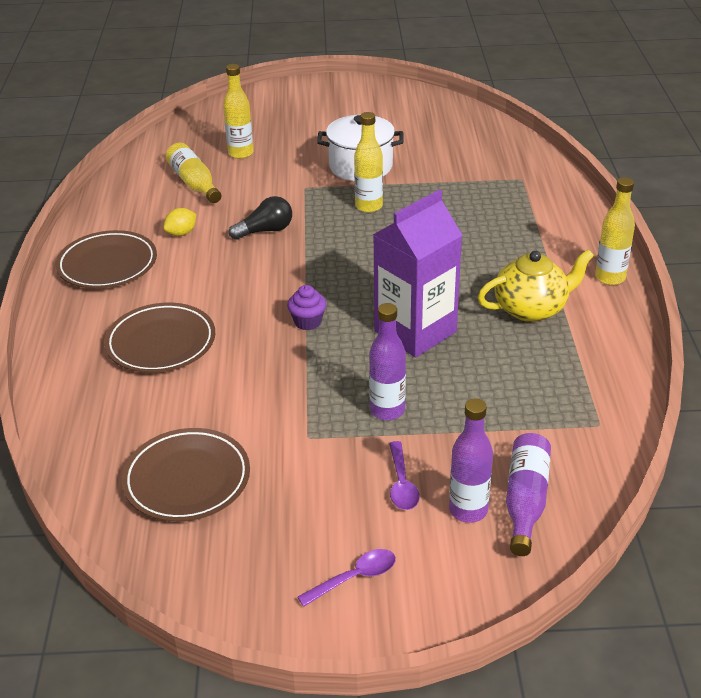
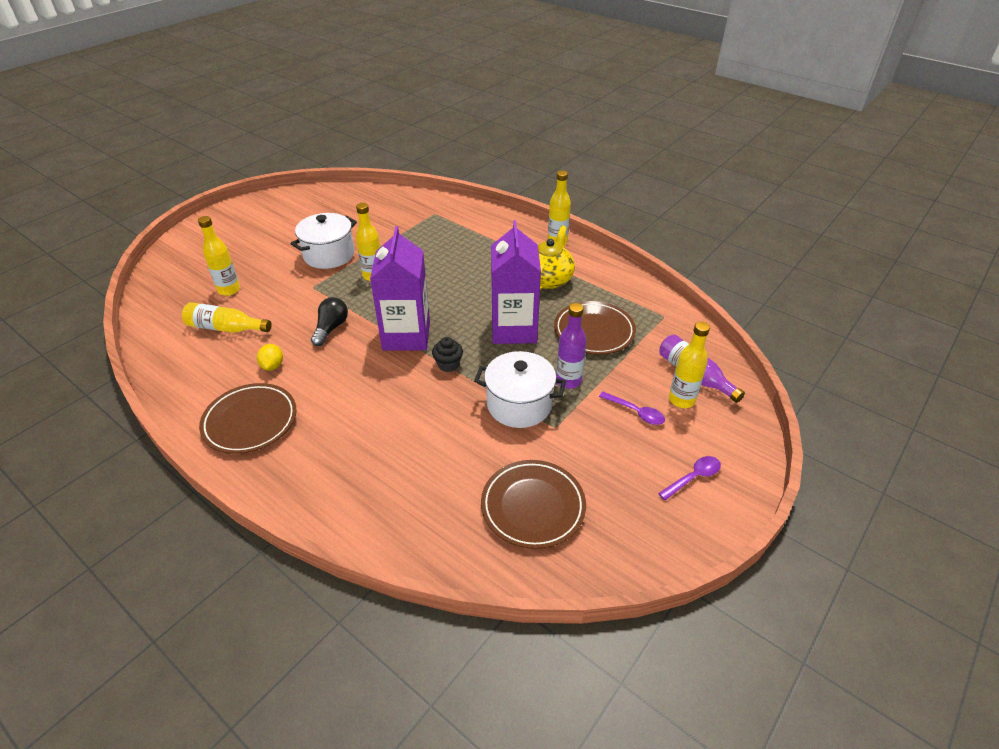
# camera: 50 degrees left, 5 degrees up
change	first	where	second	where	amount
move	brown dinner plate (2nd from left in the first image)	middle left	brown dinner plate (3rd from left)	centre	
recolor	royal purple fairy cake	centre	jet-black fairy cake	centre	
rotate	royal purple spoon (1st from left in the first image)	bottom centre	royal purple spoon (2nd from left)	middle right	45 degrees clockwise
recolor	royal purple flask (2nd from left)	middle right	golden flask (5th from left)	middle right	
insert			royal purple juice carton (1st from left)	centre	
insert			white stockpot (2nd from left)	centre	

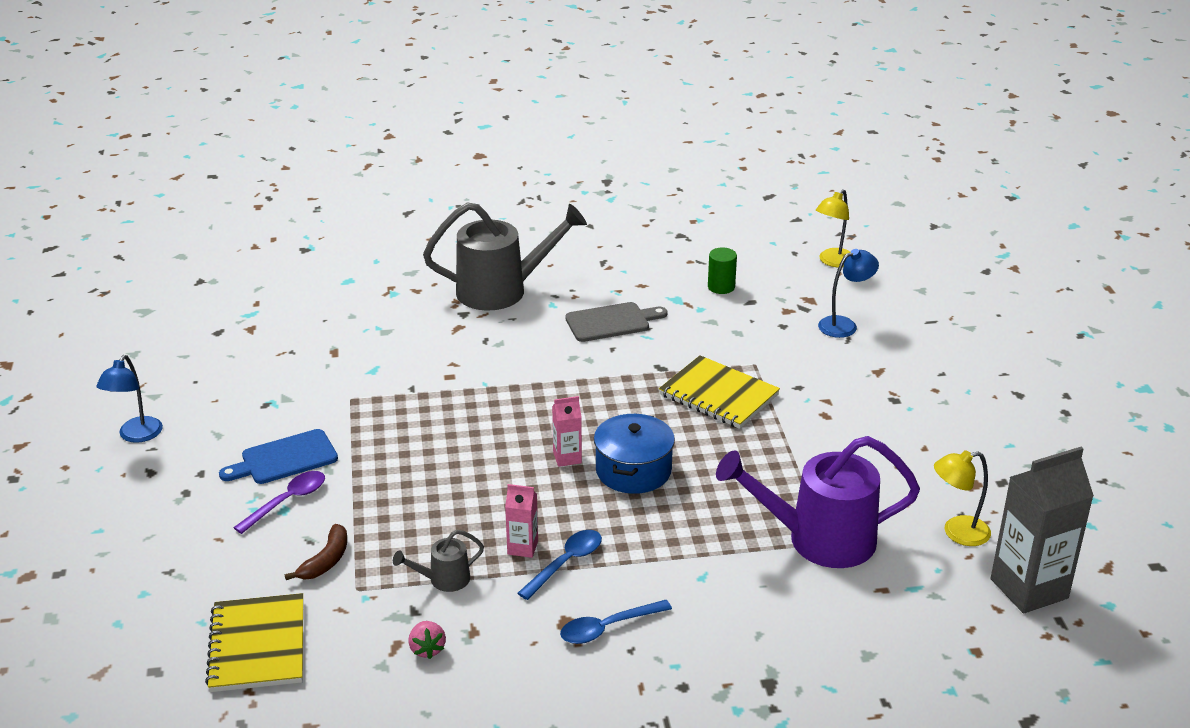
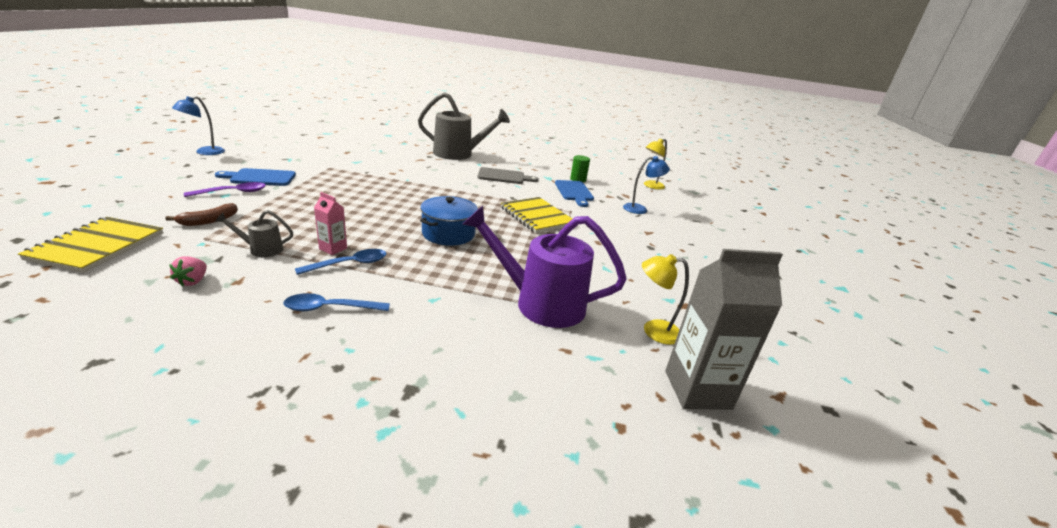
# camera: 15 degrees right, 5 degrees down
change	first	where	second	where	amount
delete	rose-pink juice carton (2nd from left)	centre			
insert			blue chopping board (2nd from left)	centre	

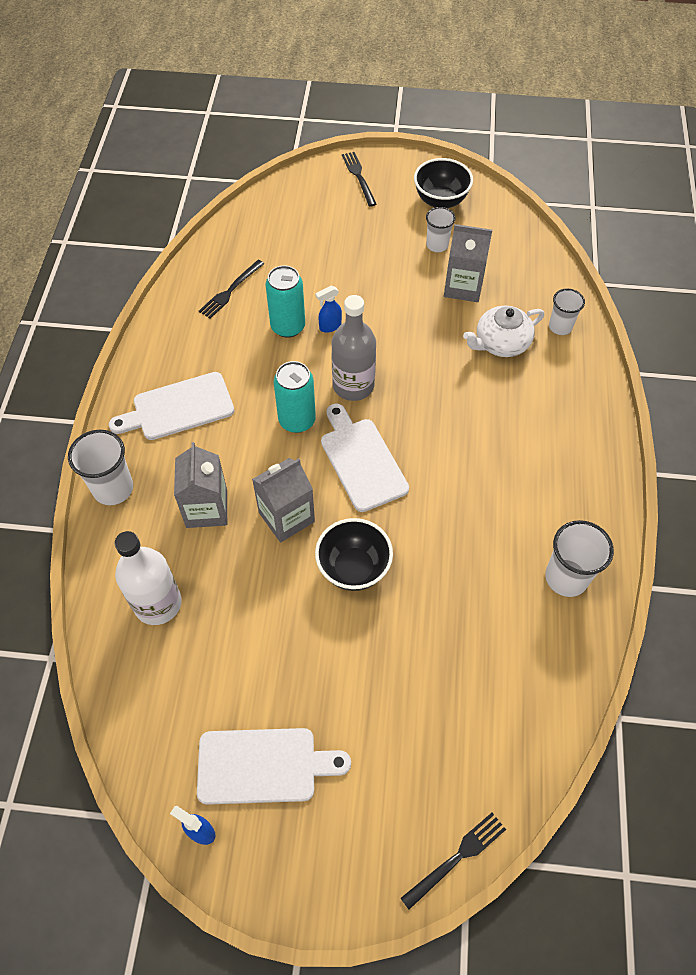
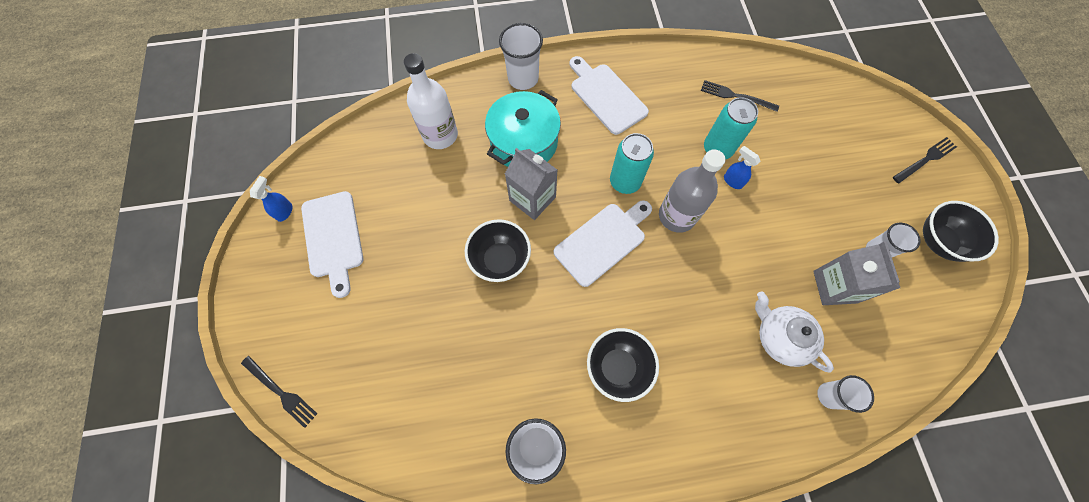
# camera: 75 degrees right, 10 degrees up
change	first	where	second	where	amount
replace	gray juice carton (1st from left)	middle left	teal stockpot	top centre	
insert			jet-black serving bowl (2nd from left)	bottom centre	

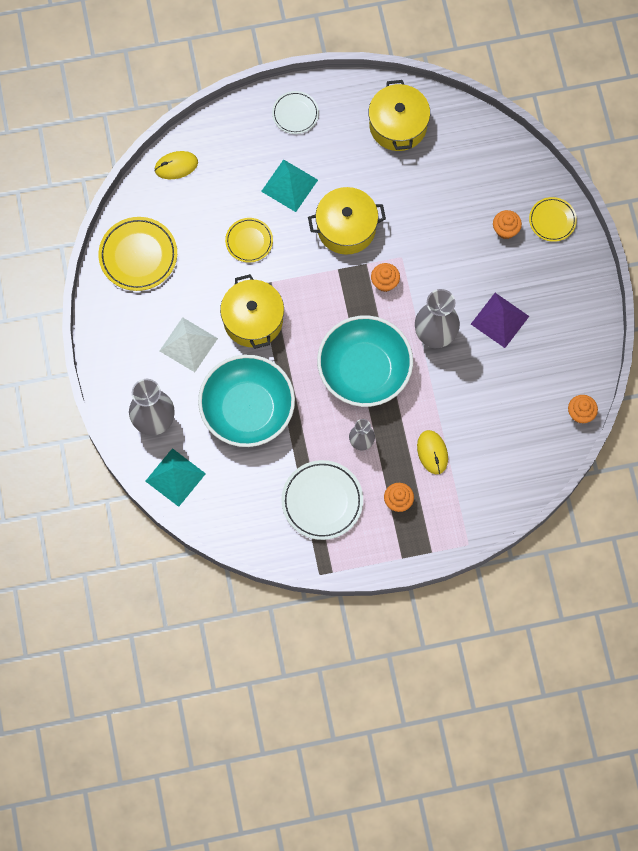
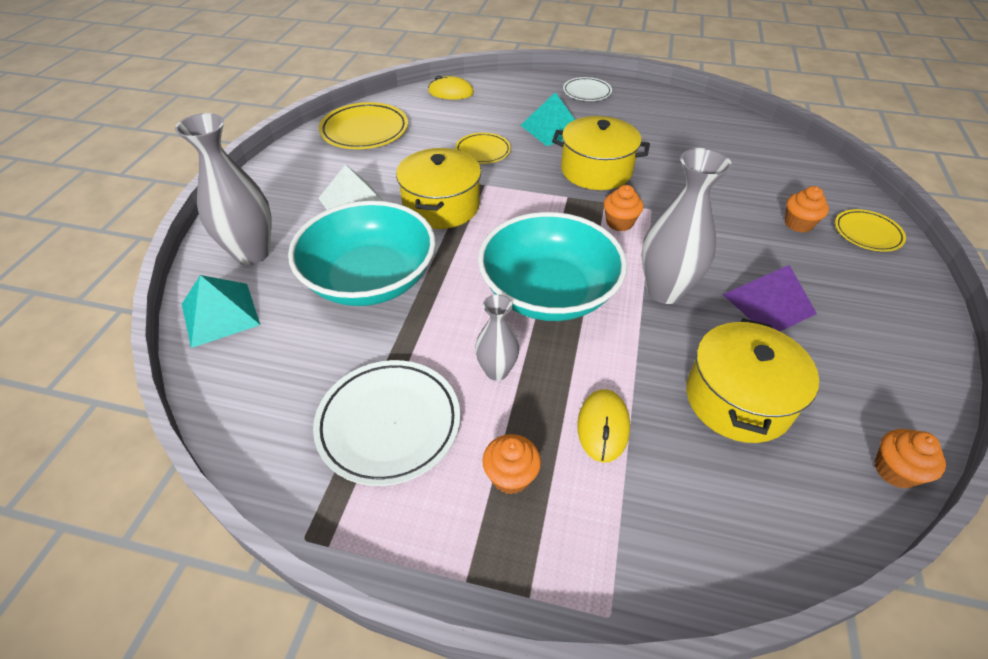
# camera: 25 degrees right, 25 degrees down
change	first	where	second	where	amount
move	golden stockpot (3rd from left)	top centre		middle right	

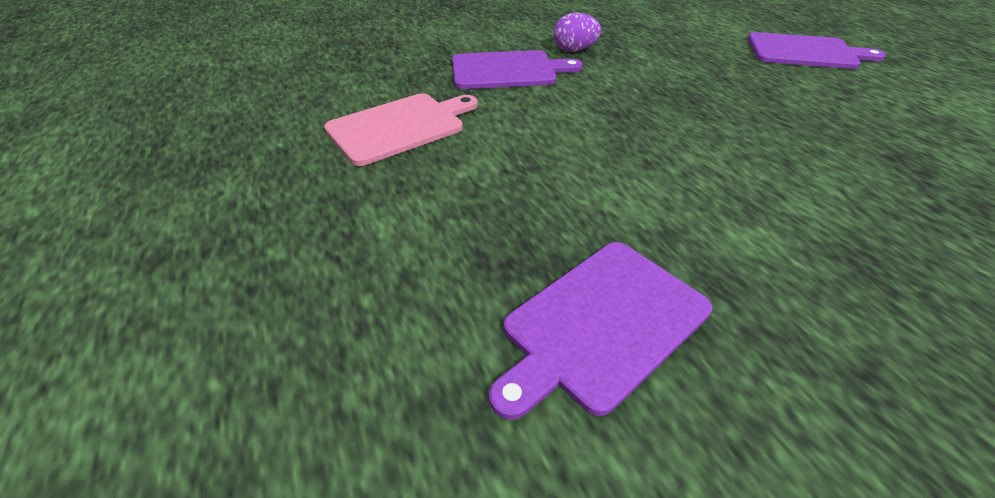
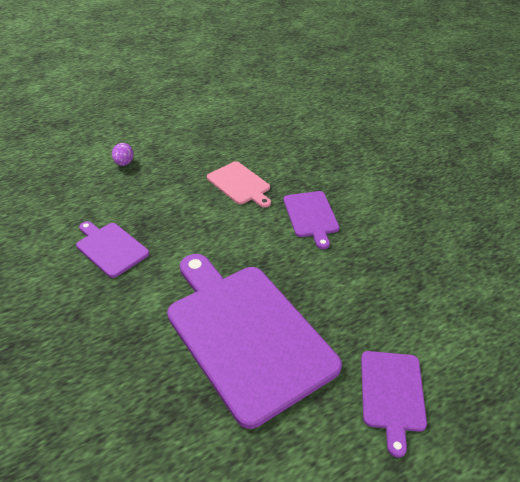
# camera: 85 degrees right, 0 degrees up
change	first	where	second	where	amount
move	royal purple toy egg	top centre		top left	
insert			royal purple chopping board (2nd from left)	bottom centre	

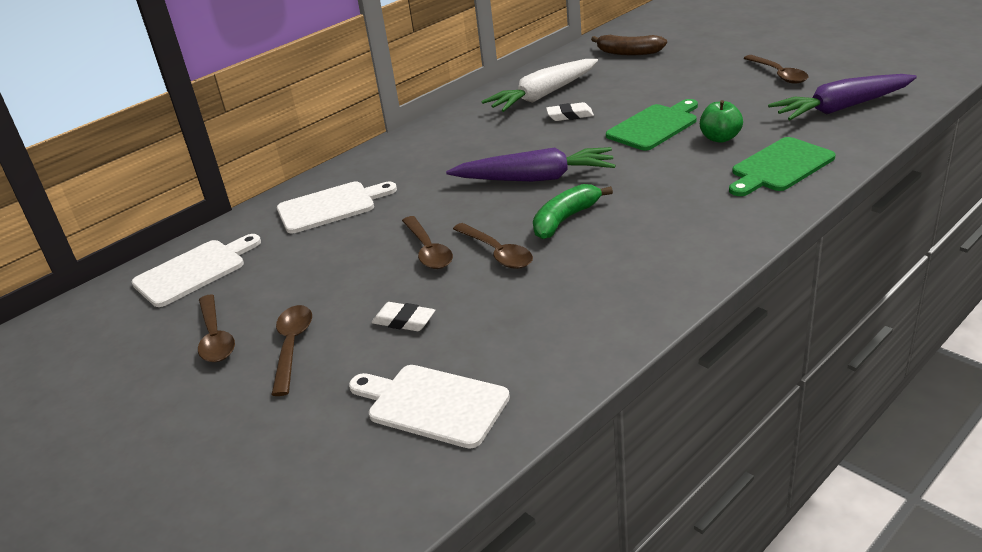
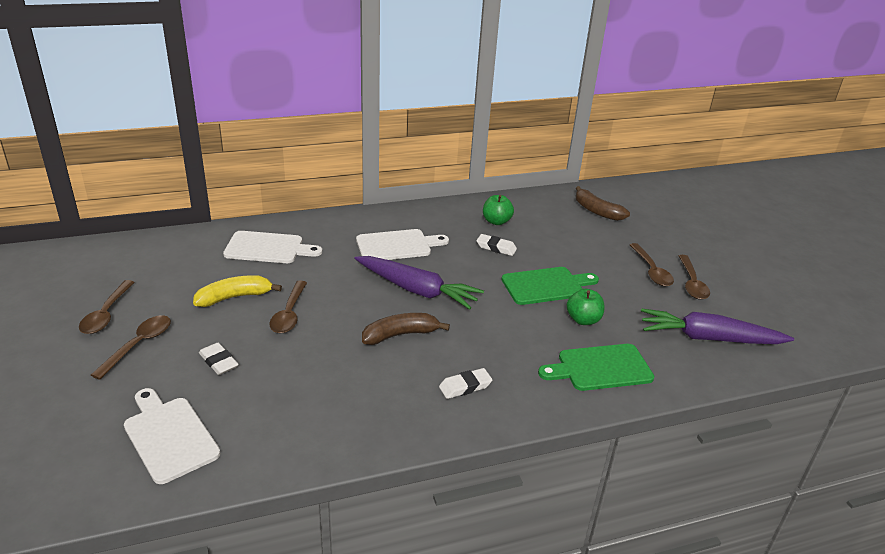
# camera: 20 degrees right, 0 degrees up
change	first	where	second	where	amount
move	white chopping board (1st from left in the first image)	middle left	white chopping board (3rd from left)	centre	
move	brown spoon (4th from left)	centre		middle right	
replace	white carrot	top centre	green apple (1st from left)	centre	
recolor	green banana	centre	brown banana (1st from left)	centre	
insert			golden banana	middle left	
insert			white gum eraser (2nd from left)	bottom centre	

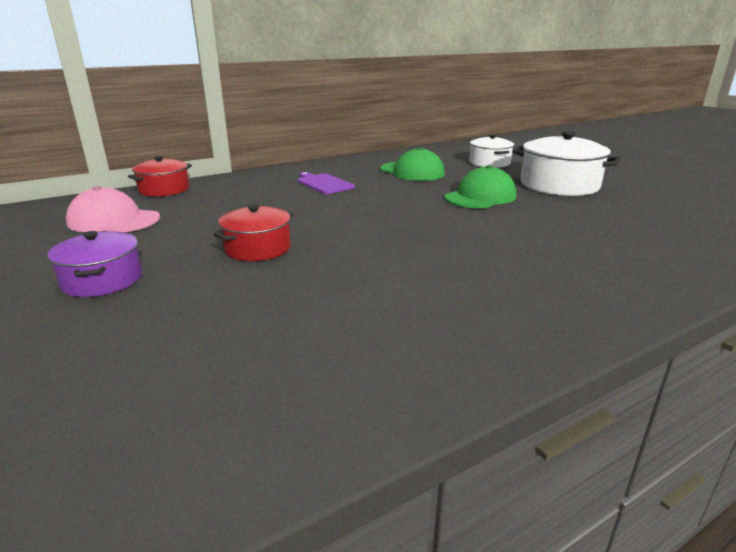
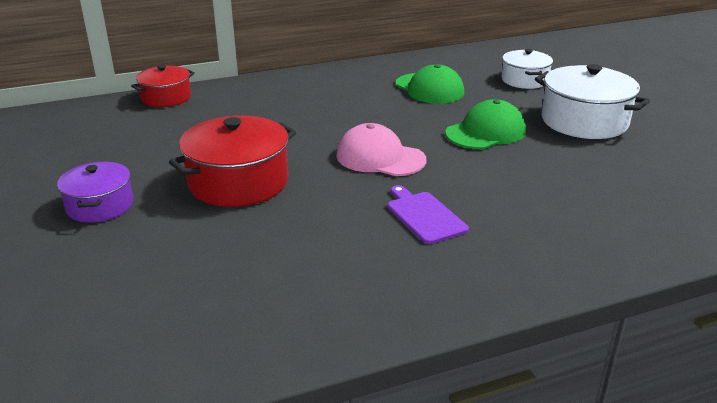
# camera: 10 degrees right, 5 degrees up
change	first	where	second	where	amount
move	rose-pink baseball cap	middle left		centre	
resize	scarlet stockpot (2nd from left)	centre		middle left	x1.62
move	royal purple chopping board	top centre		centre	

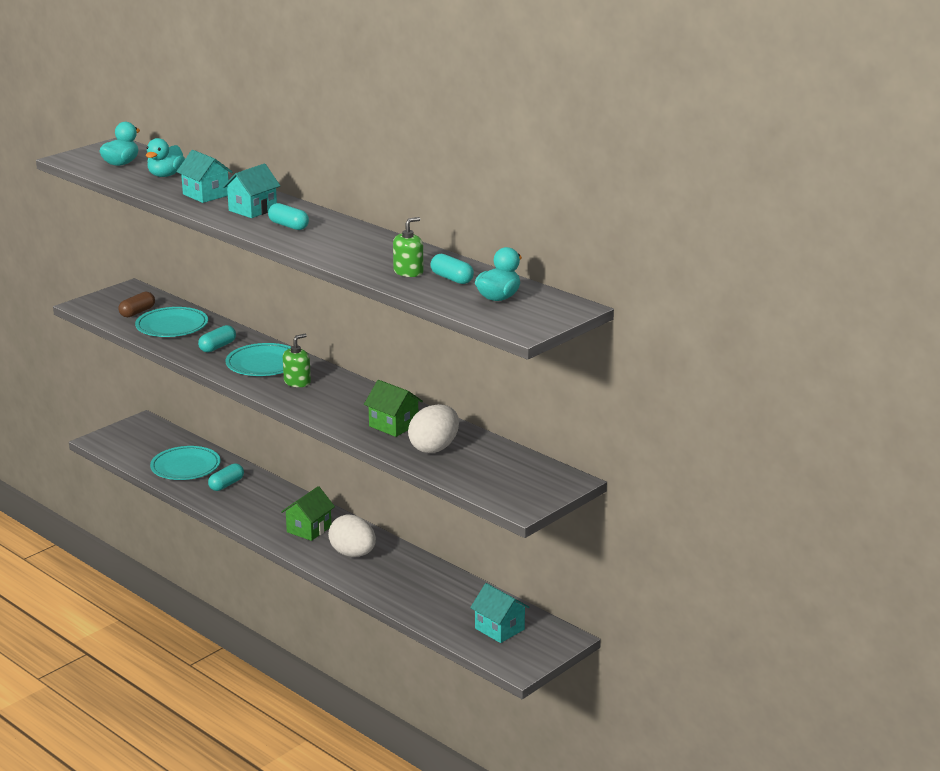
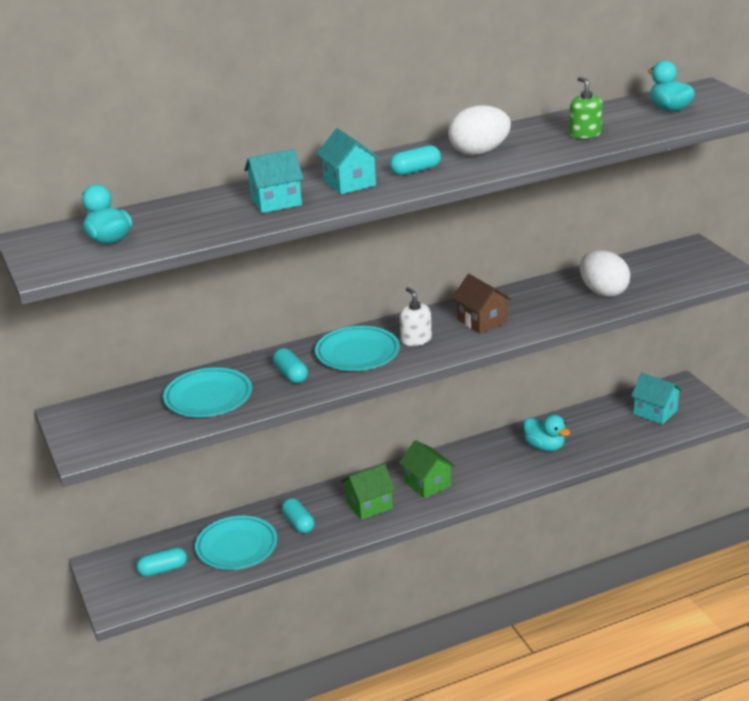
# camera: 65 degrees left, 5 degrees up
change	first	where	second	where	amount
delete	brown capsule	middle left			
move	teal duck (2nd from left)	top left		middle right	
recolor	green pump bottle (1st from left)	middle left	white pump bottle	centre	
move	white toy egg (1st from left)	bottom centre		top centre	
move	green house (2nd from left in the first image)	centre	green house (1st from left)	bottom centre	
move	teal capsule (4th from left in the first image)	centre	teal capsule (1st from left)	bottom left	
rotate	teal house (3rd from left)	bottom centre		middle right	60 degrees clockwise
insert			brown house	centre	

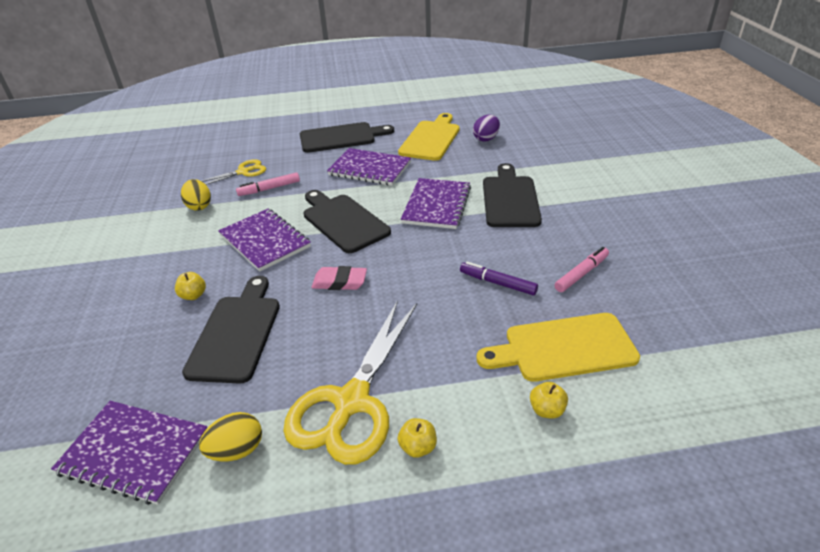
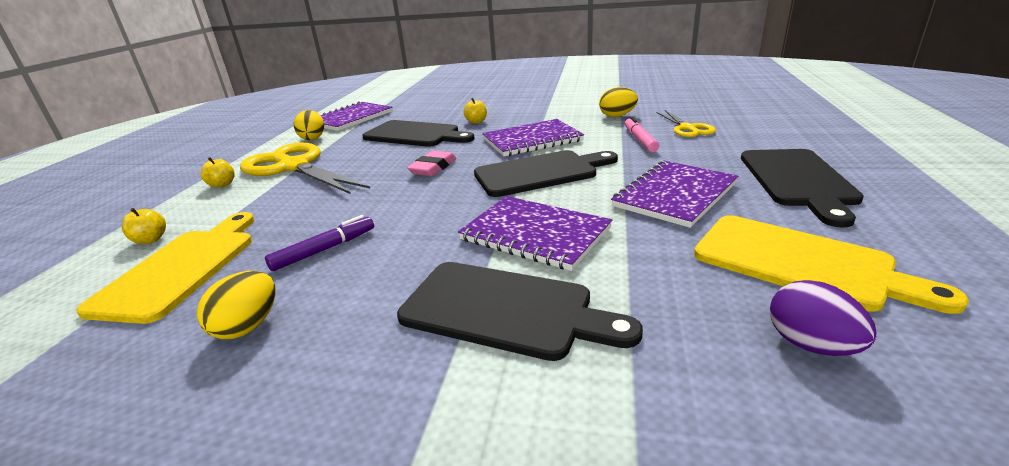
# camera: 110 degrees right, 10 degrees down
change	first	where	second	where	amount
replace	rose-pink marker (2nd from left)	middle right	golden toy egg (1st from left)	middle left	

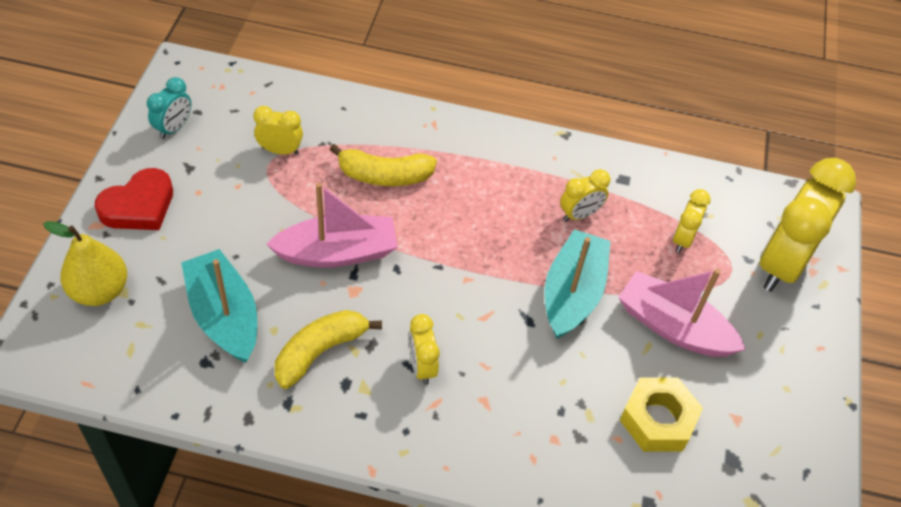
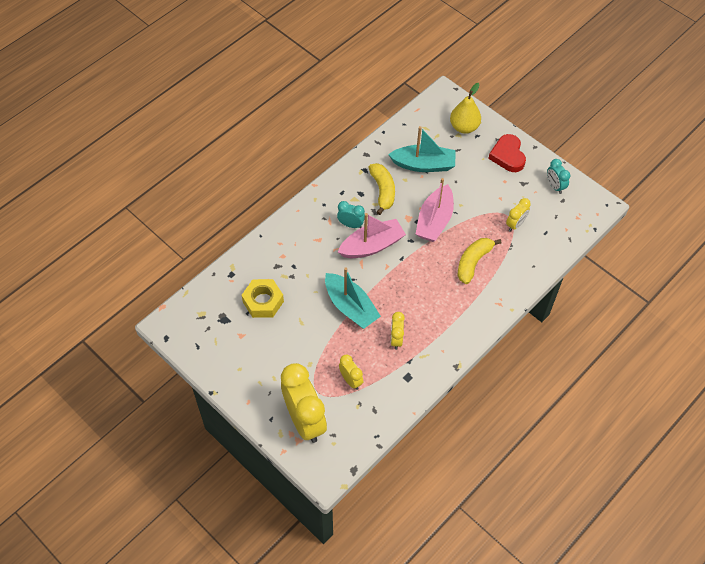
# camera: 125 degrees right, 5 degrees up
change	first	where	second	where	amount
recolor	golden bedside clock (2nd from left)	bottom centre	teal bedside clock (1st from left)	centre	
move	rose-pink boat (2nd from left in the first image)	middle right	rose-pink boat (1st from left)	centre	

